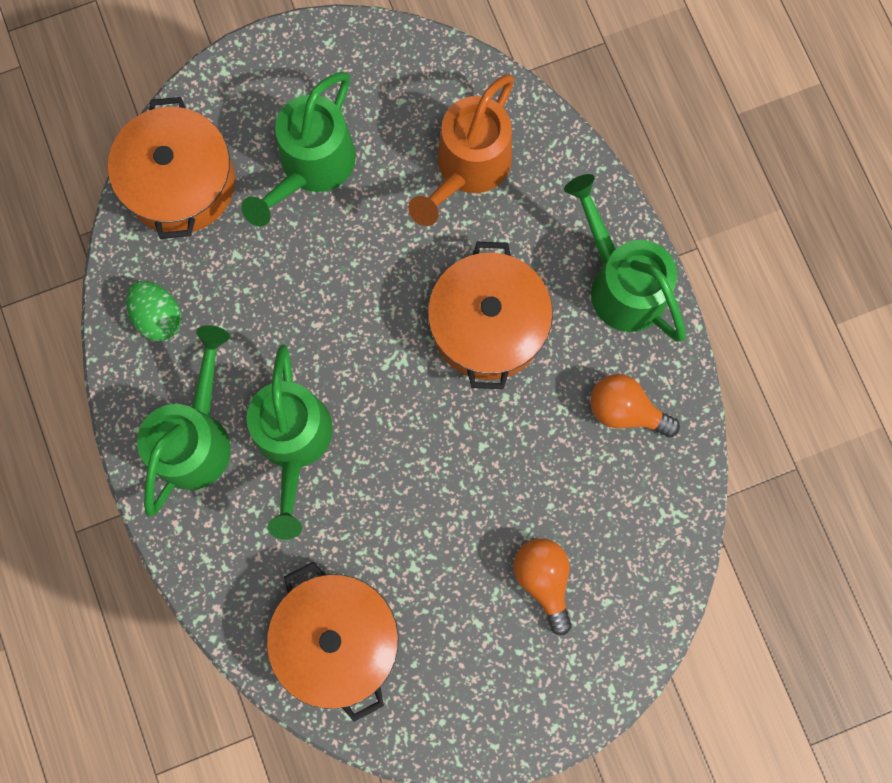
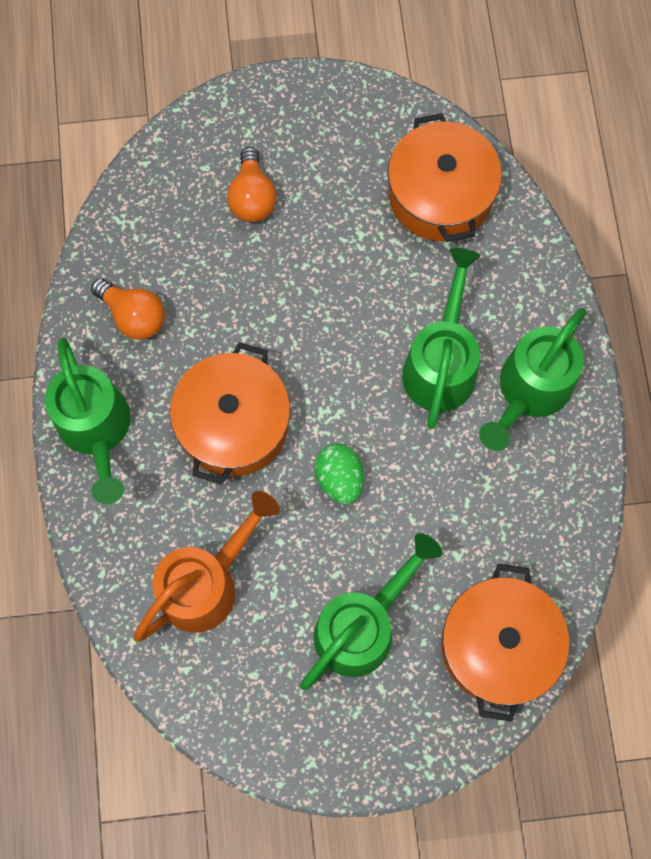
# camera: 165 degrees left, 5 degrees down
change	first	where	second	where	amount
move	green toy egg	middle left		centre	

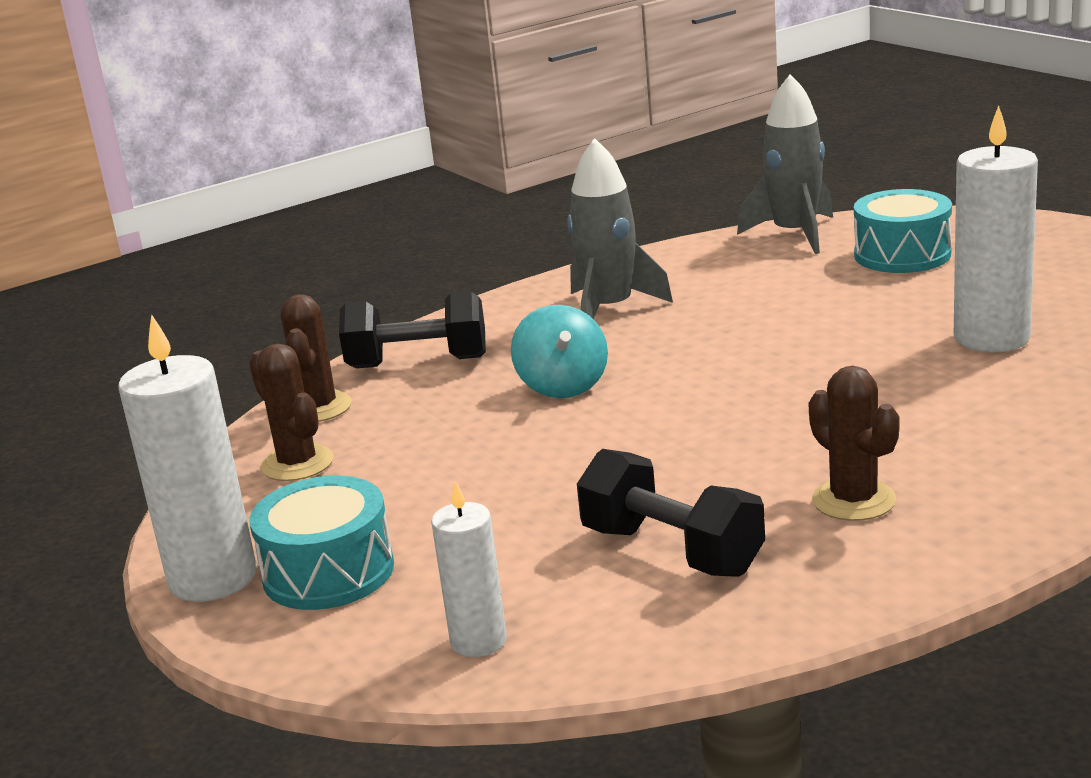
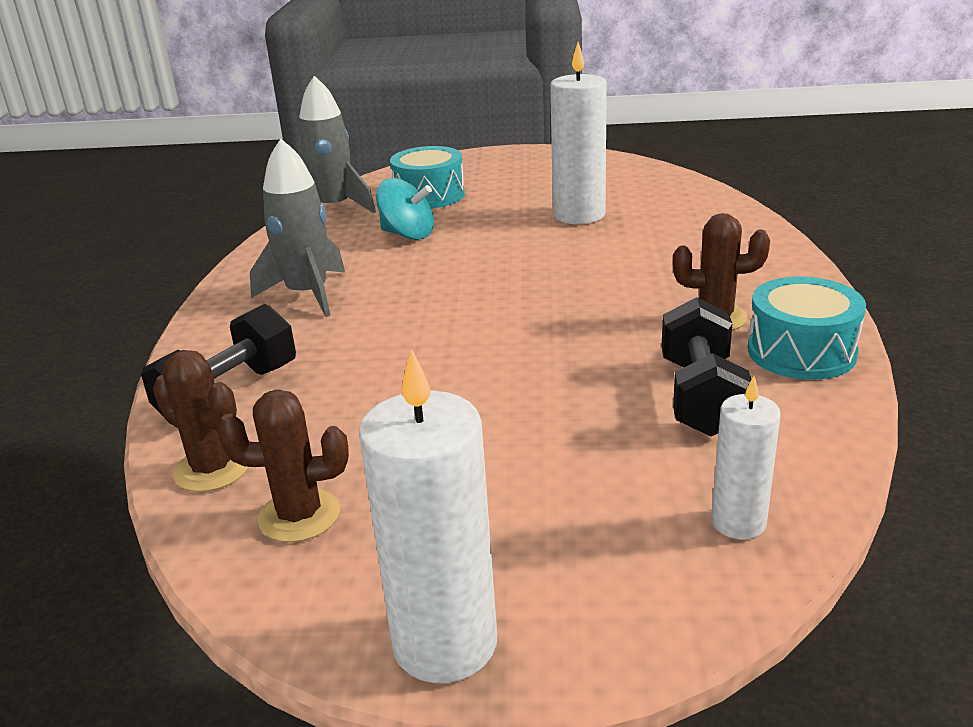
# camera: 55 degrees left, 5 degrees up
change	first	where	second	where	amount
move	teal snare drum (1st from left in the first image)	bottom left	teal snare drum (2nd from left)	middle right	
move	teal whirligig	centre		top centre	
rotate	jet-black free weight (2nd from left)	centre		middle right	75 degrees counterclockwise

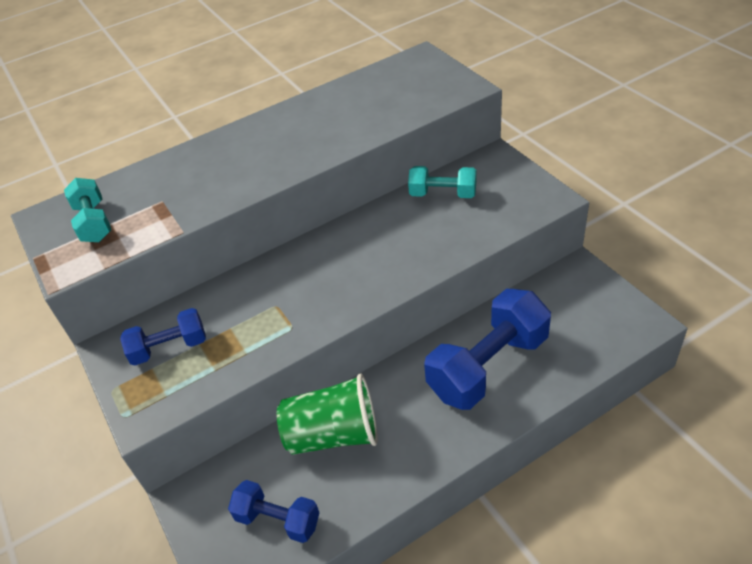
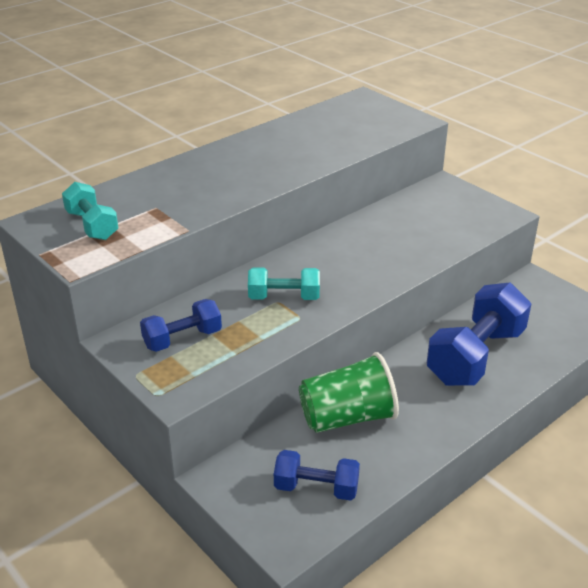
# camera: 15 degrees left, 10 degrees down
change	first	where	second	where	amount
move	teal free weight (2nd from left)	top centre		centre	

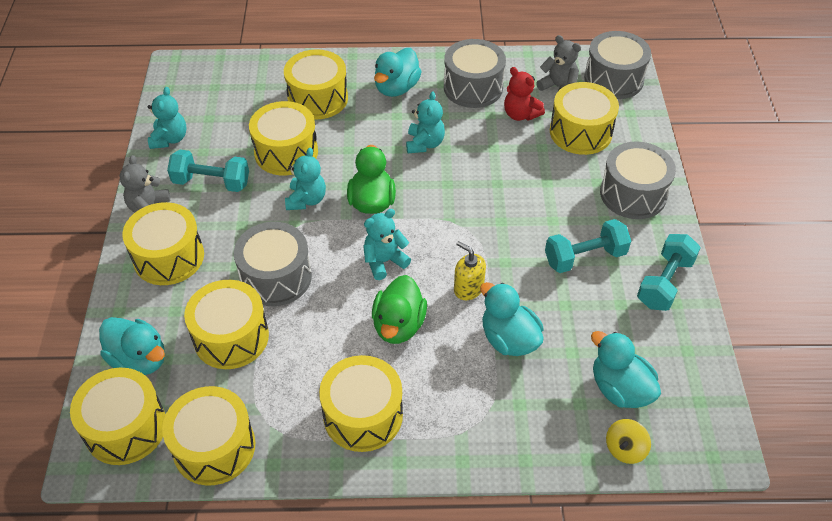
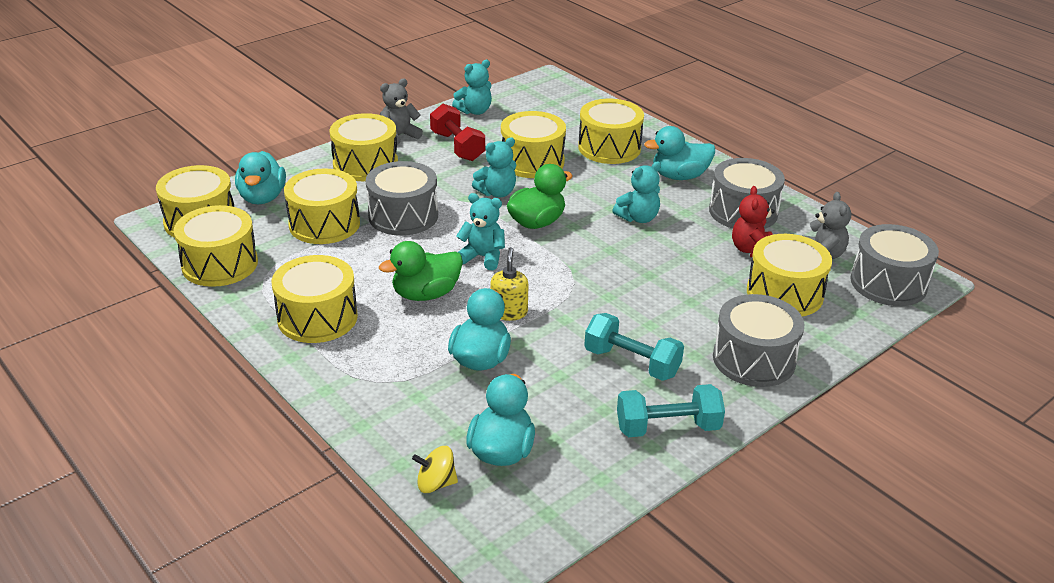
# camera: 50 degrees right, 15 degrees down
change	first	where	second	where	amount
recolor	teal free weight (1st from left)	top left	scarlet free weight	top centre	

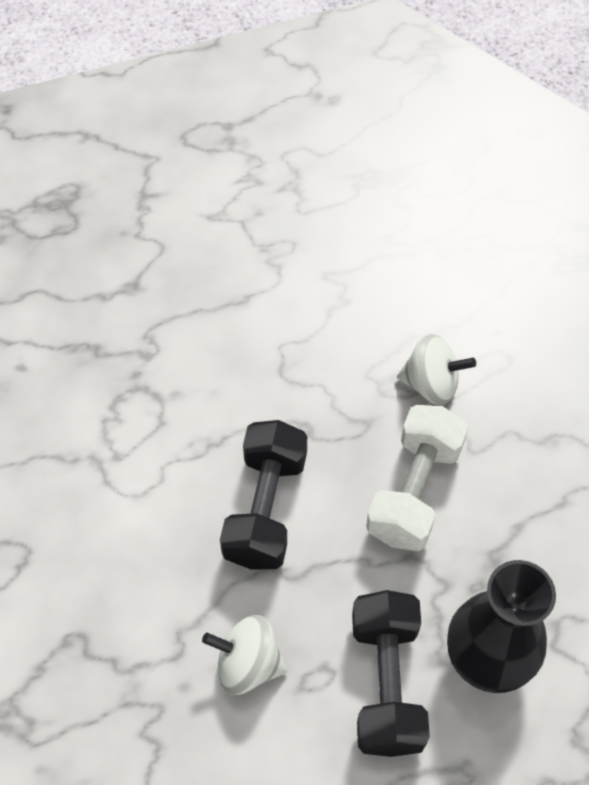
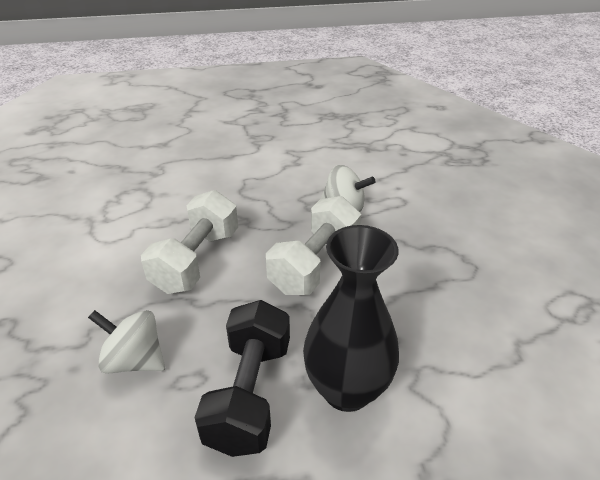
# camera: 10 degrees right, 20 degrees down
change	first	where	second	where	amount
recolor	jet-black free weight (1st from left)	centre	white free weight (1st from left)	middle left	

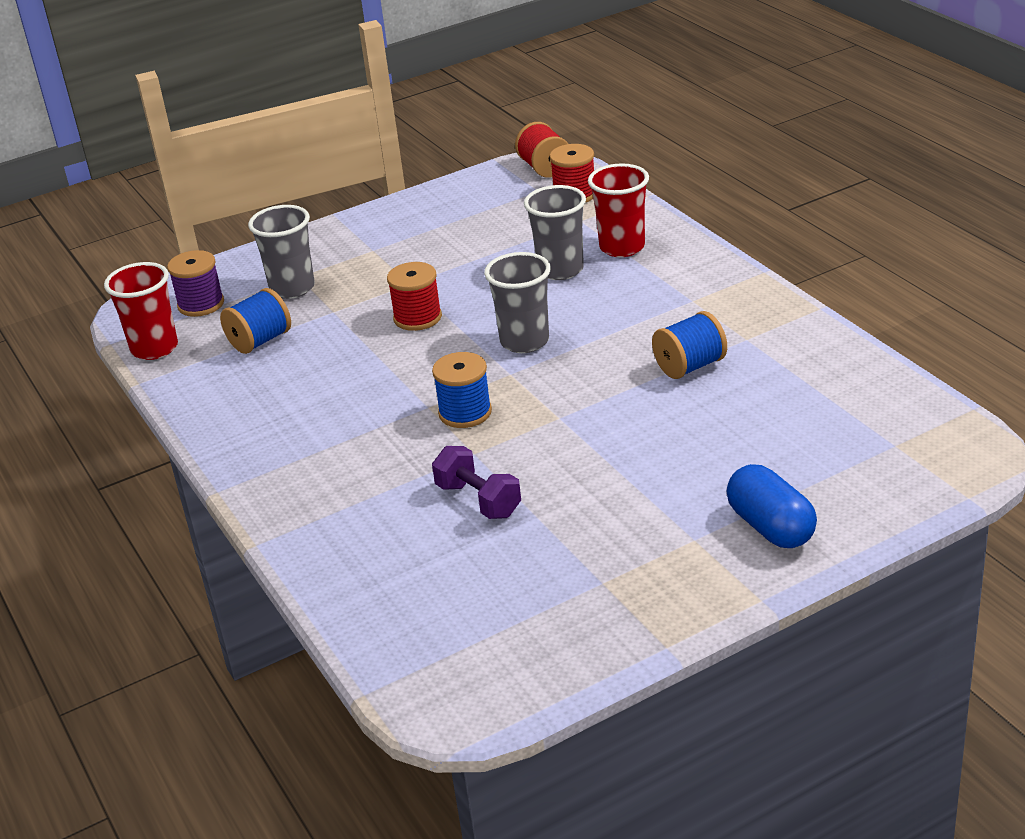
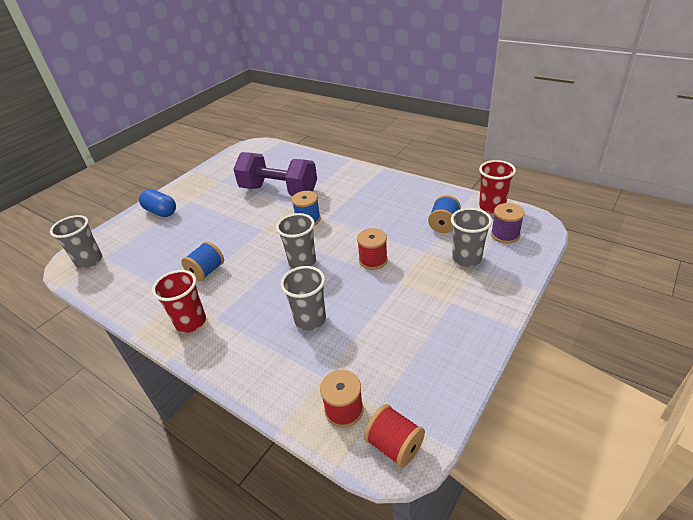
# camera: 155 degrees right, 5 degrees up
change	first	where	second	where	amount
resize	royal purple free weight	centre		centre	x2.03
move	scarlet cup (2nd from left in the first image)	top centre	scarlet cup (1st from left)	middle left	
insert			gray cup (1st from left)	middle left	

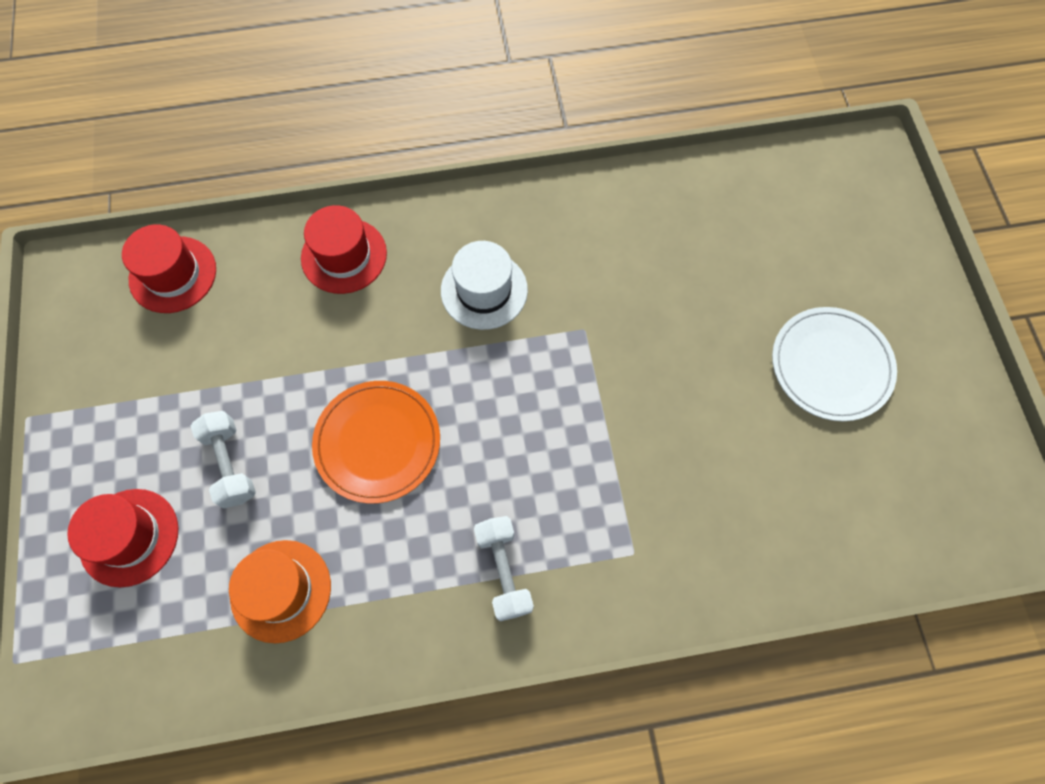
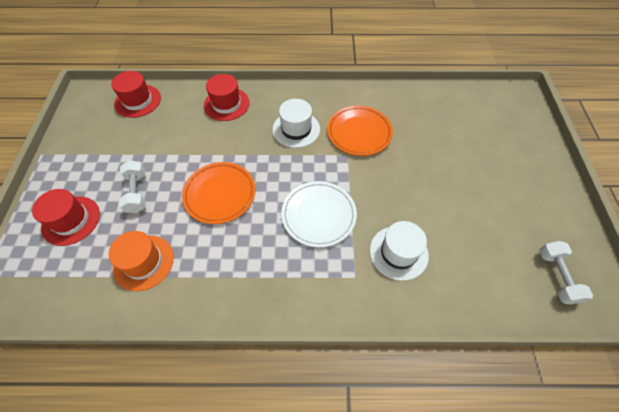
# camera: 10 degrees right, 10 degrees down
change	first	where	second	where	amount
move	white free weight (2nd from left)	bottom centre		middle right	
move	white dinner plate	middle right		centre	
insert			orange-coloured dinner plate (2nd from left)	top centre	
insert			white tall hat (2nd from left)	centre	

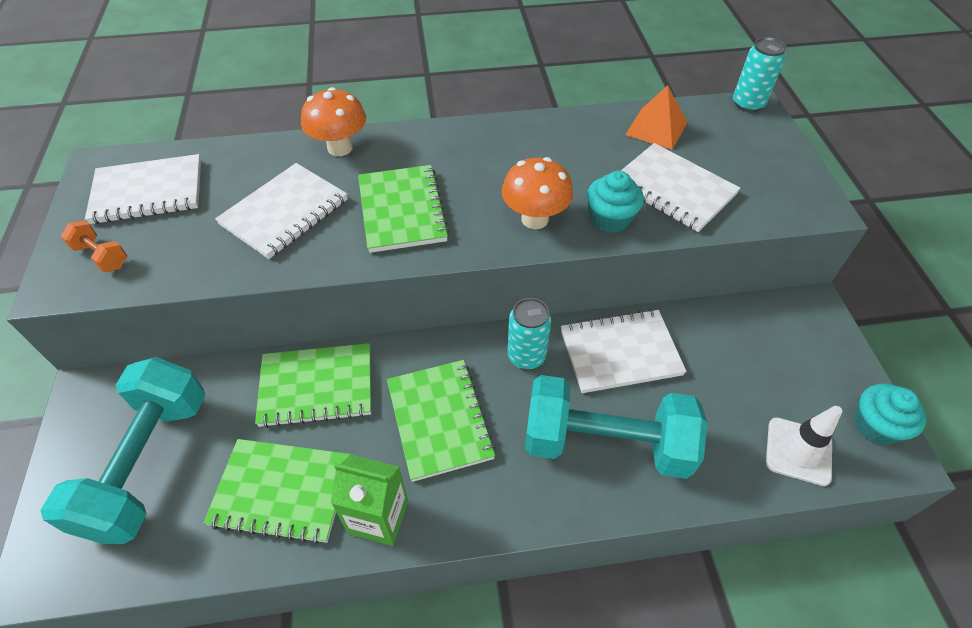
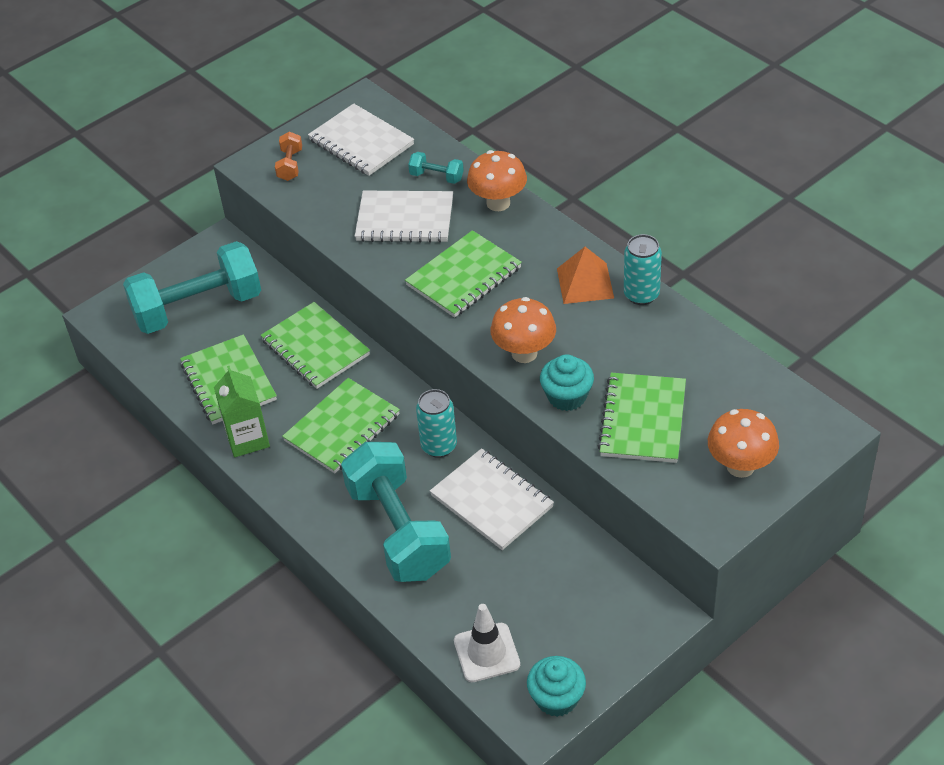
# camera: 60 degrees right, 5 degrees down
change	first	where	second	where	amount
recolor	white exercise book (4th from left)	top right	green exercise book (5th from left)	middle right	
move	orange-coloured pyramid shape	top right		centre	
move	teal can (2nd from left)	top right		middle right	
insert			teal free weight (3rd from left)	top centre	
insert			orange-coloured mushroom (3rd from left)	middle right	

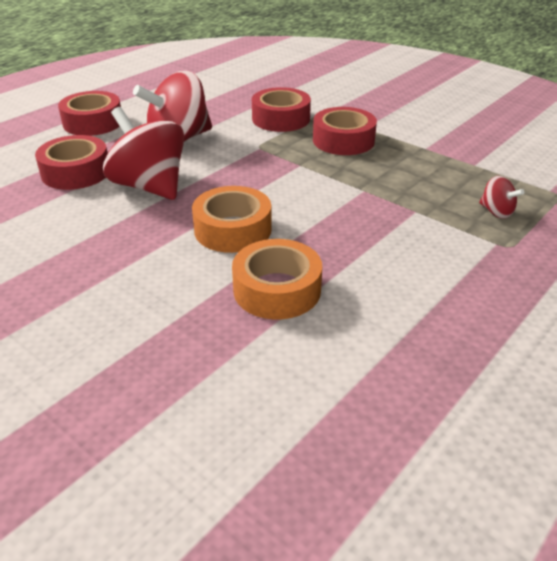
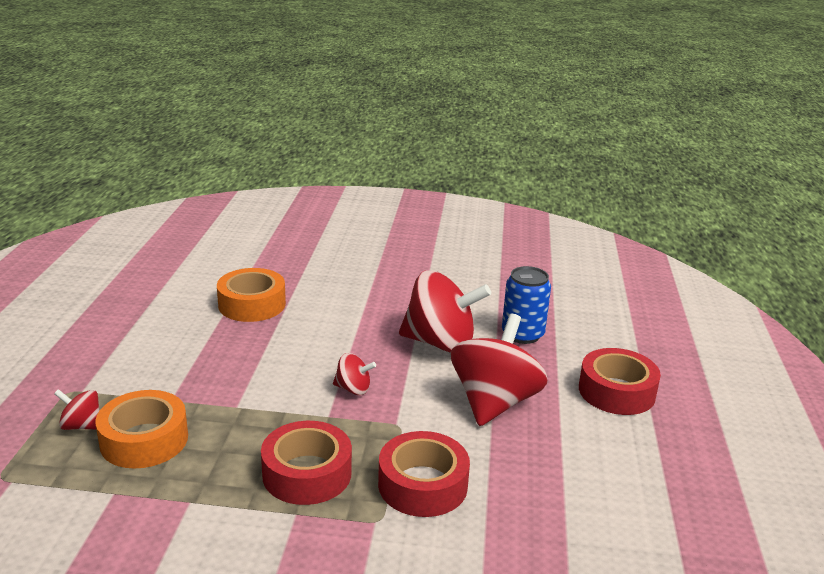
# camera: 145 degrees right, 10 degrees down
change	first	where	second	where	amount
replace	scarlet tape (1st from left)	top left	blue can	centre	
move	orange-coloured tape (1st from left)	centre		bottom left	
insert			scarlet whirligig (2nd from left)	centre	

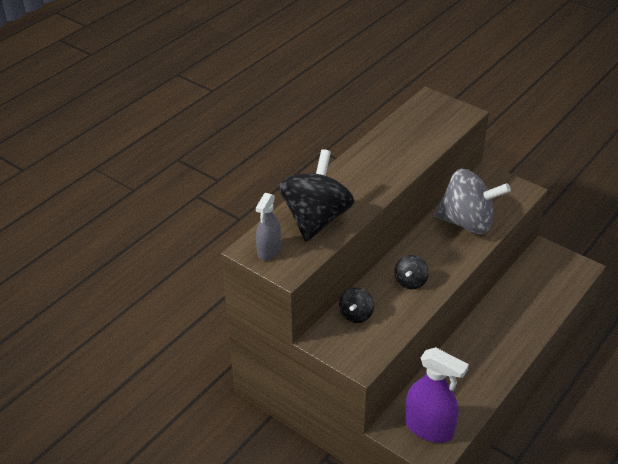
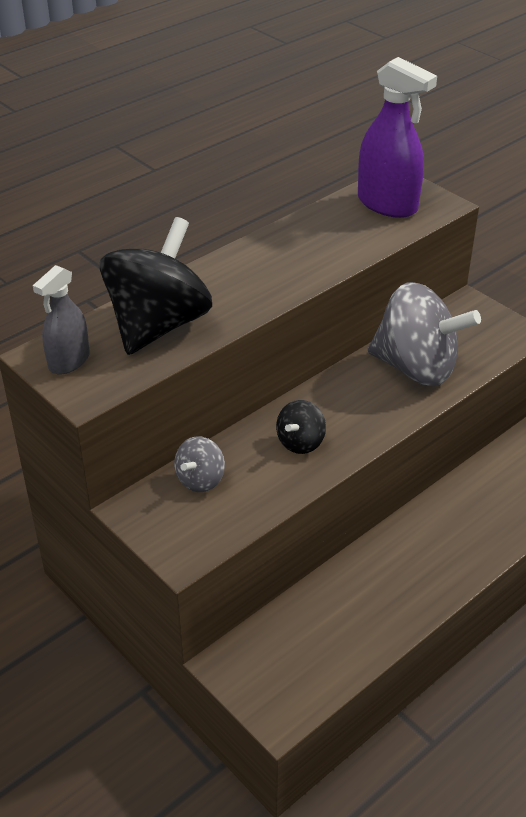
# camera: 10 degrees right, 0 degrees up
change	first	where	second	where	amount
recolor	jet-black whirligig (2nd from left)	centre	gray whirligig (1st from left)	centre	
move	royal purple sprayer	bottom right		top right	

